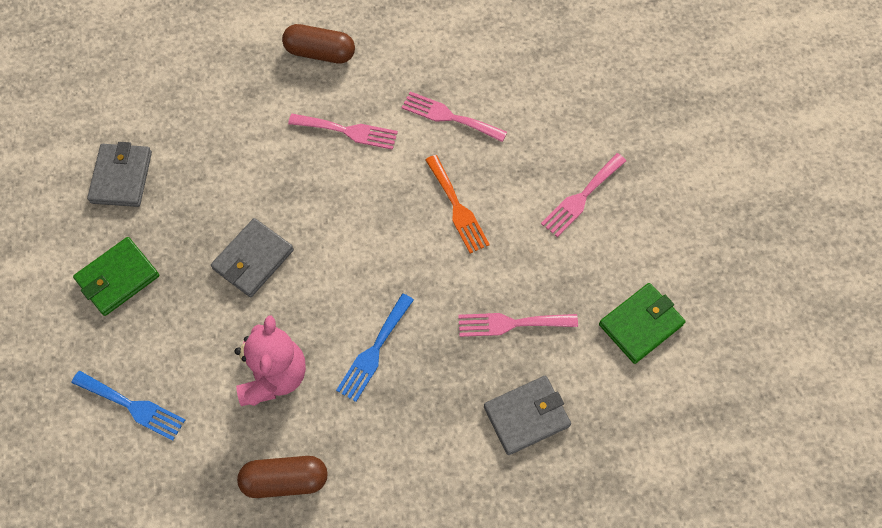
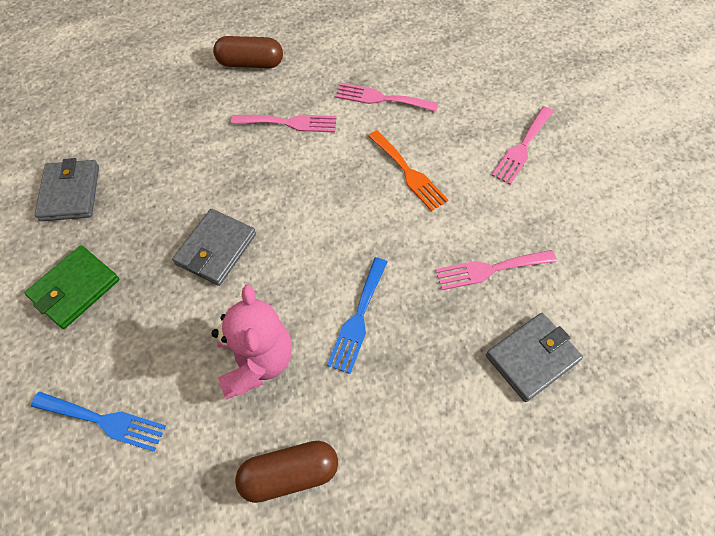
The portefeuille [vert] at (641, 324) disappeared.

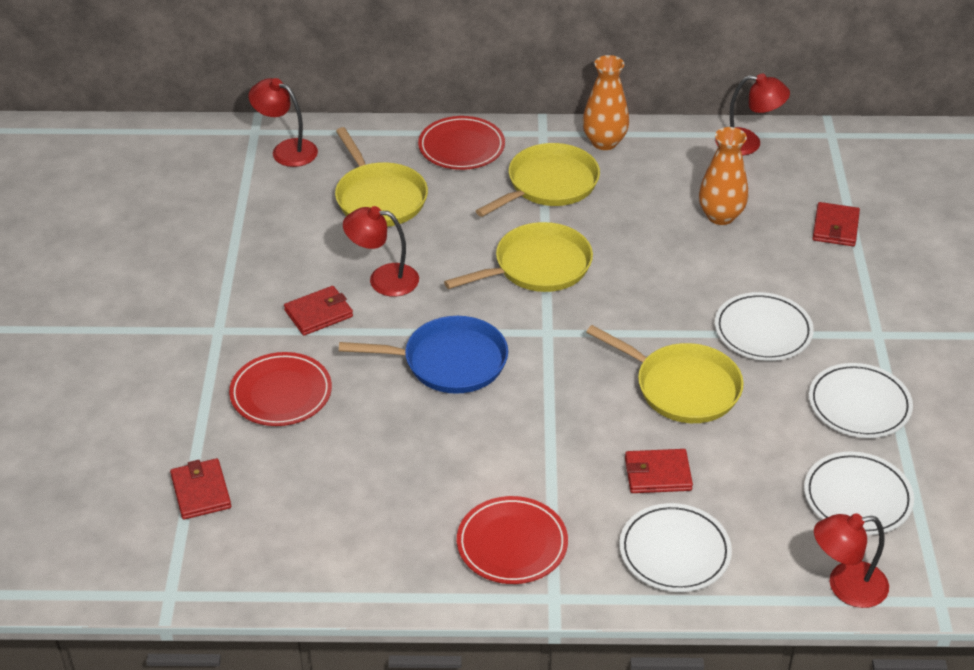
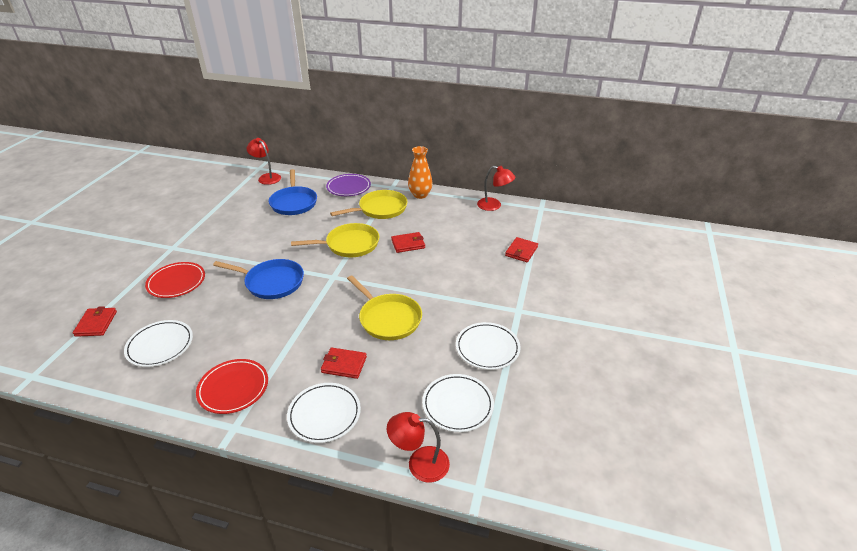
The assiette [blanc] moved from (763, 331) to (160, 345).
The poêle [jaune] at (379, 198) became the poêle [bleu] at (294, 203).
The assiette [rouge] at (461, 147) became the assiette [violet] at (348, 187).
The portefeuille [rouge] moved from (318, 313) to (408, 244).
The lampe [rouge] at (383, 279) disappeared.
The vase [orange] at (720, 216) disappeared.

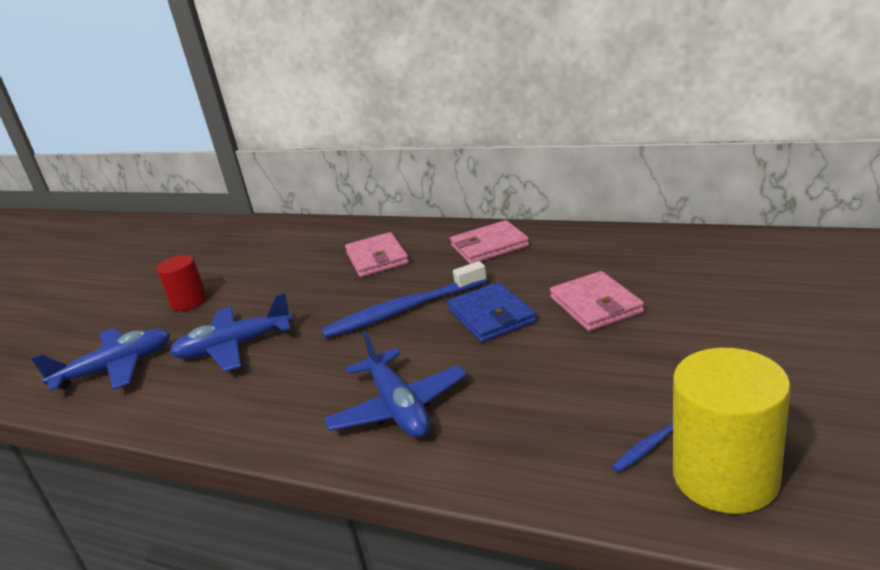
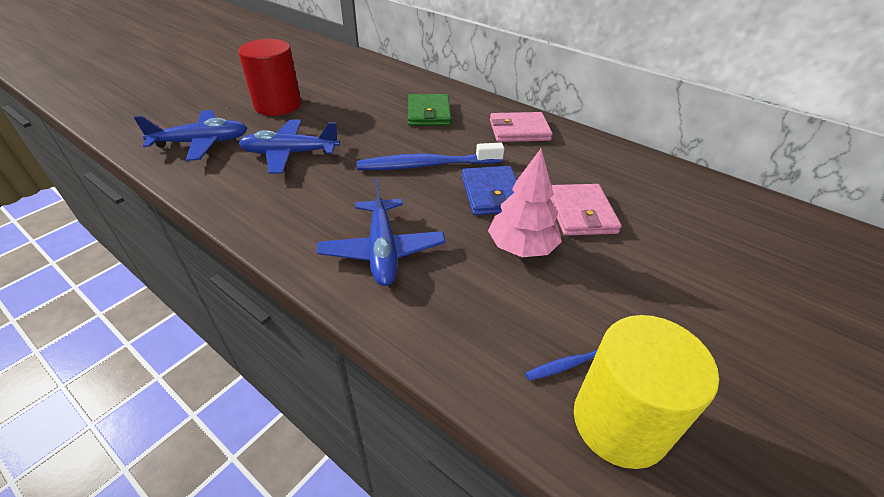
The cylindre [rouge] at (189, 302) changed to 1.62 times the size.
The portefeuille [rose] at (377, 258) became the portefeuille [vert] at (428, 113).
The arbre [rose] at (522, 247) appeared.

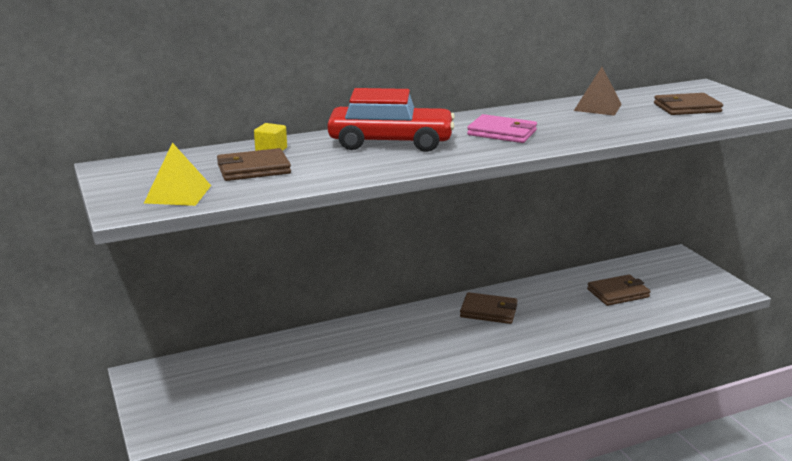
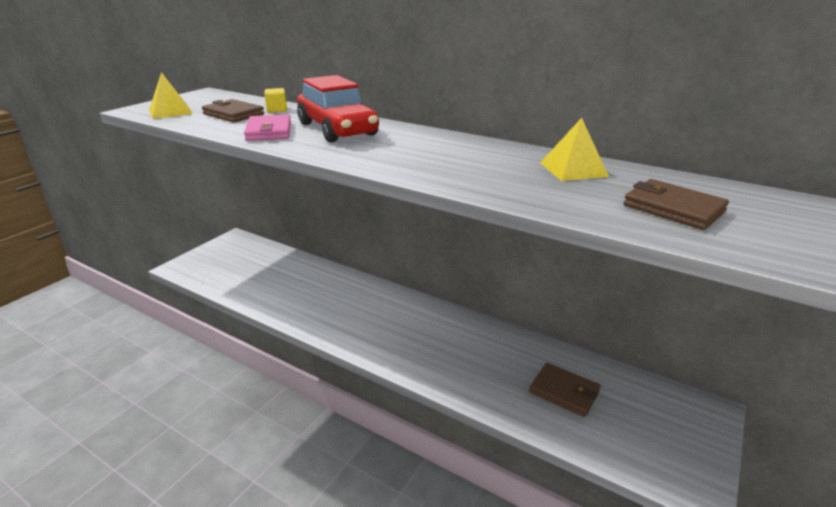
The portefeuille [rose] moved from (502, 133) to (269, 131).
The pyramide [marron] at (597, 107) became the pyramide [jaune] at (573, 169).
The portefeuille [marron] at (488, 311) disappeared.

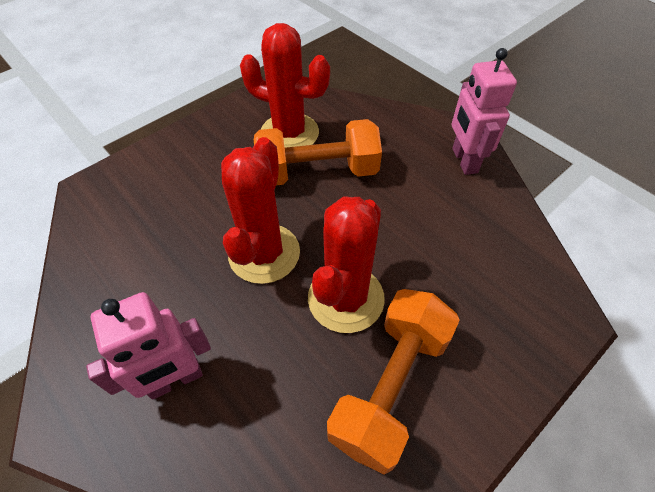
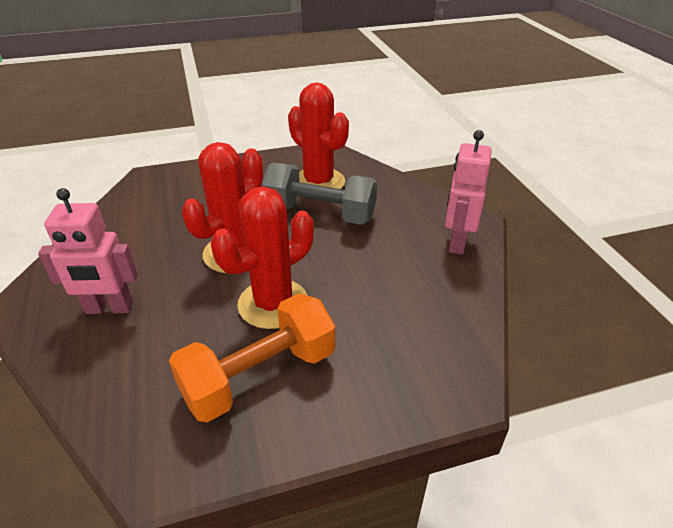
The haltère [orange] at (318, 172) became the haltère [gris] at (320, 213).

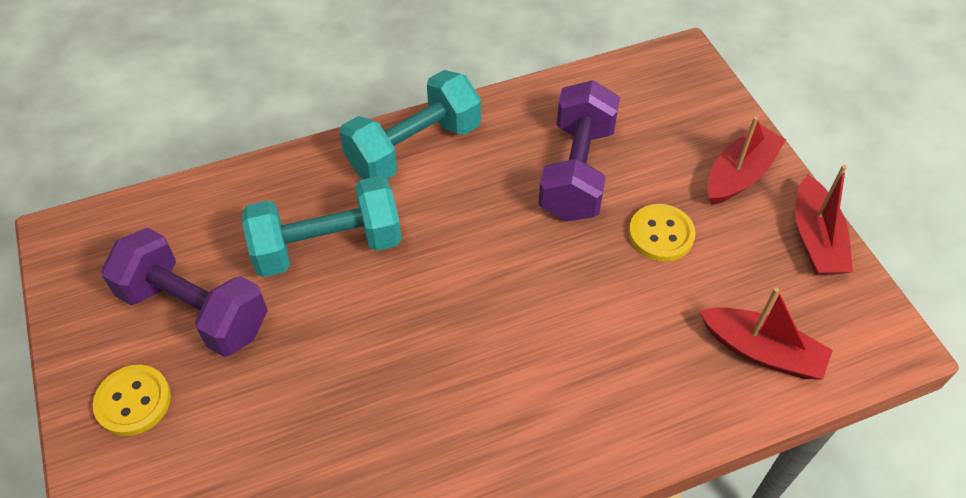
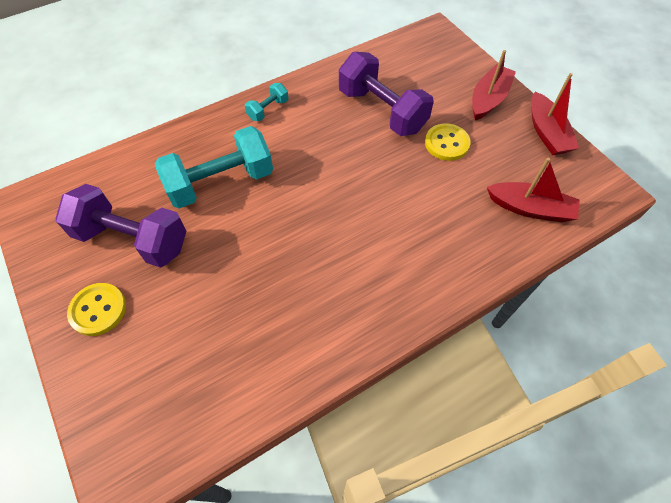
The haltère [turquoise] at (414, 148) changed to 0.47 times the size.
The haltère [violet] at (576, 171) turned 45 degrees counterclockwise.

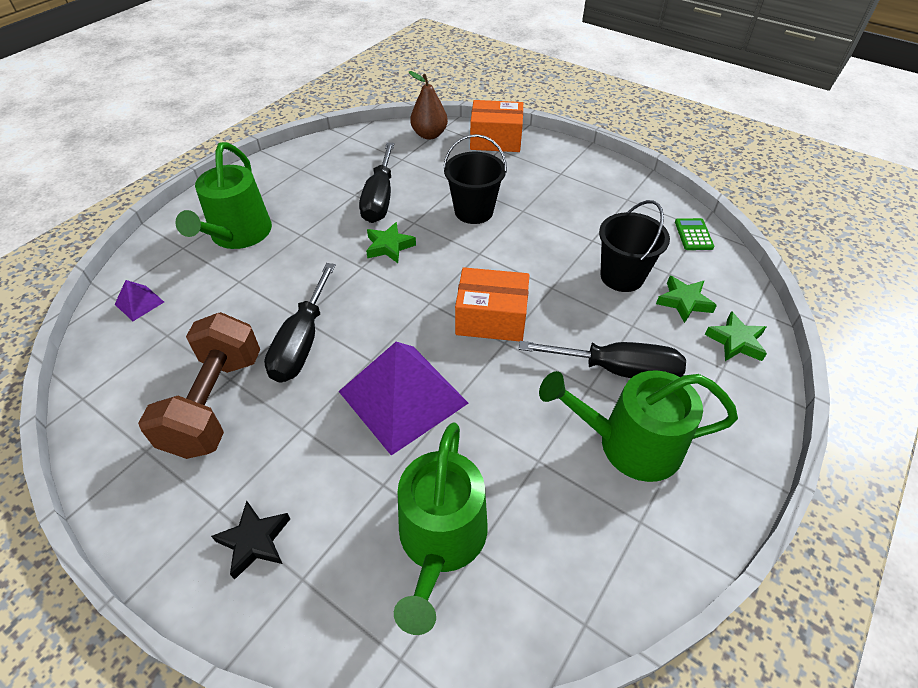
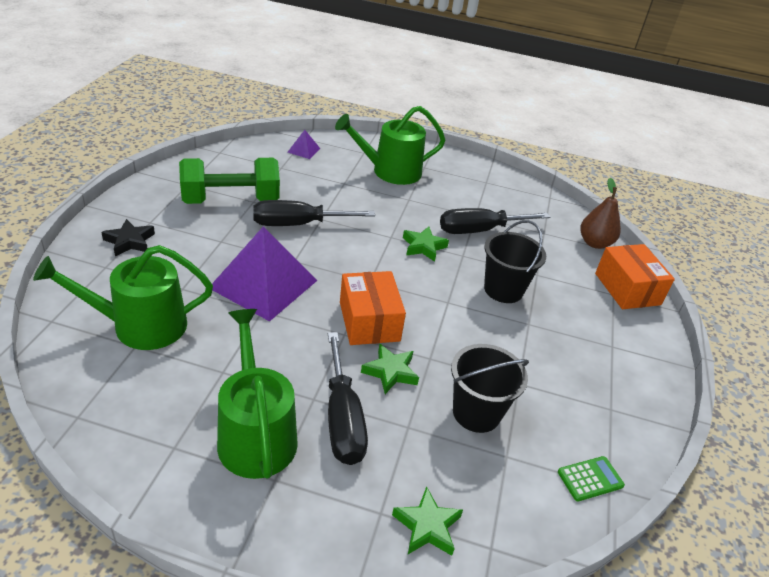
The haltère [marron] at (215, 403) became the haltère [vert] at (231, 200).
The étoile [vert] moved from (684, 302) to (390, 372).

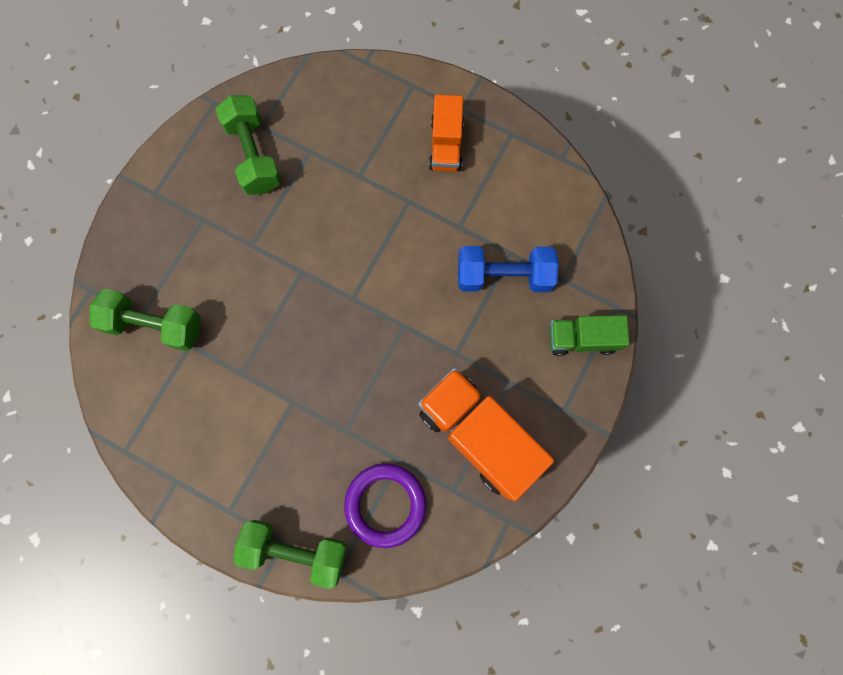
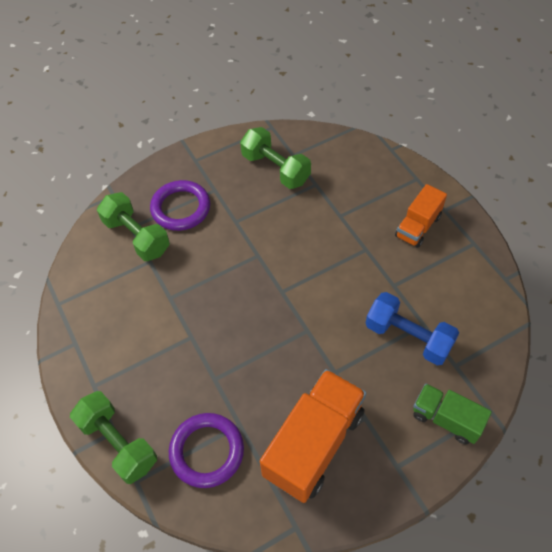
The anneau [violet] at (181, 208) appeared.
The haltère [vert] at (254, 155) turned 60 degrees counterclockwise.
The camion [orange] at (479, 435) turned 45 degrees clockwise.

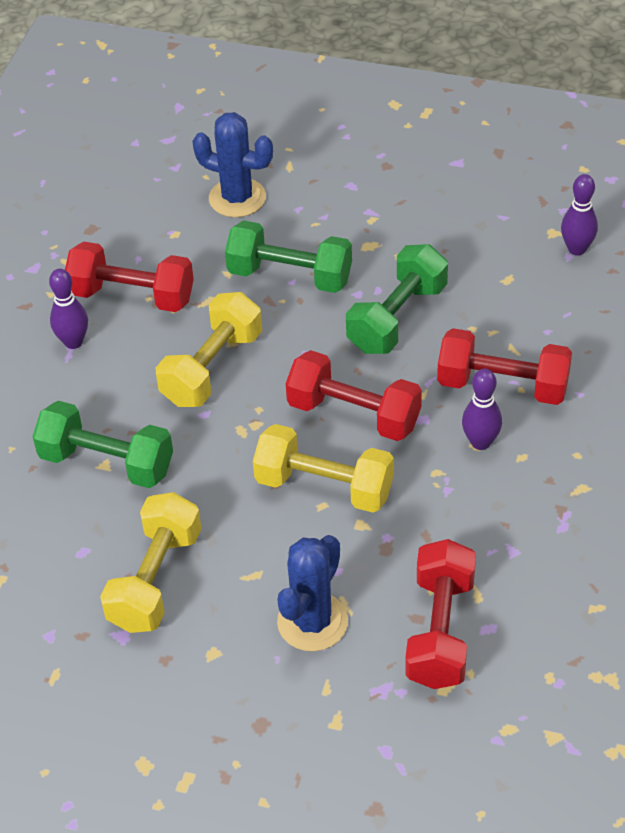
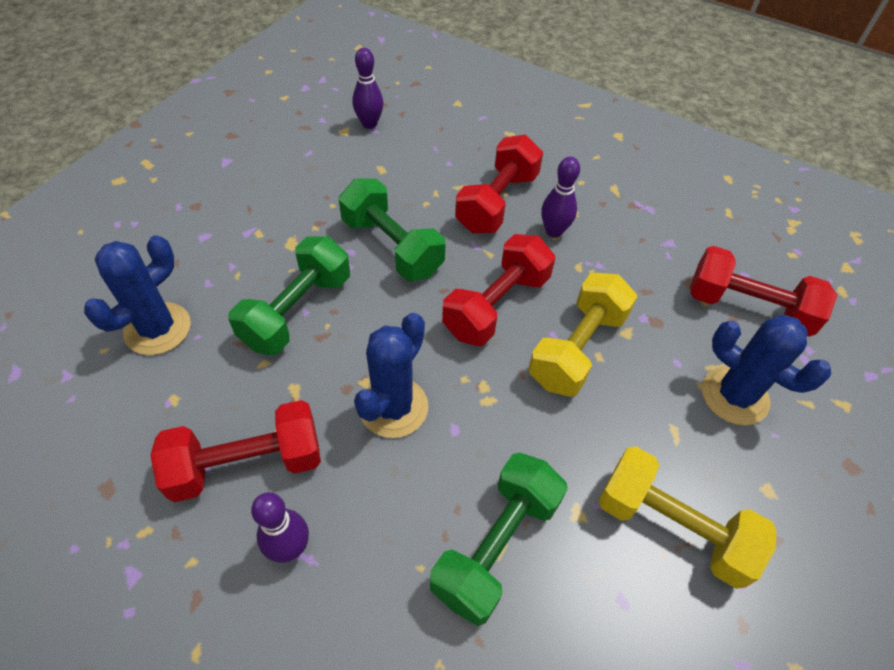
The haltère [rouge] at (132, 296) turned 45 degrees clockwise.
The haltère [jaune] at (212, 368) was replaced by the cactus [bleu] at (393, 407).

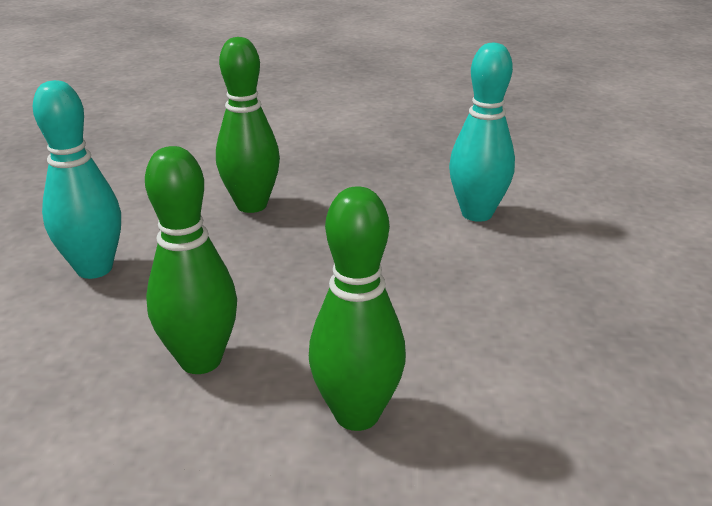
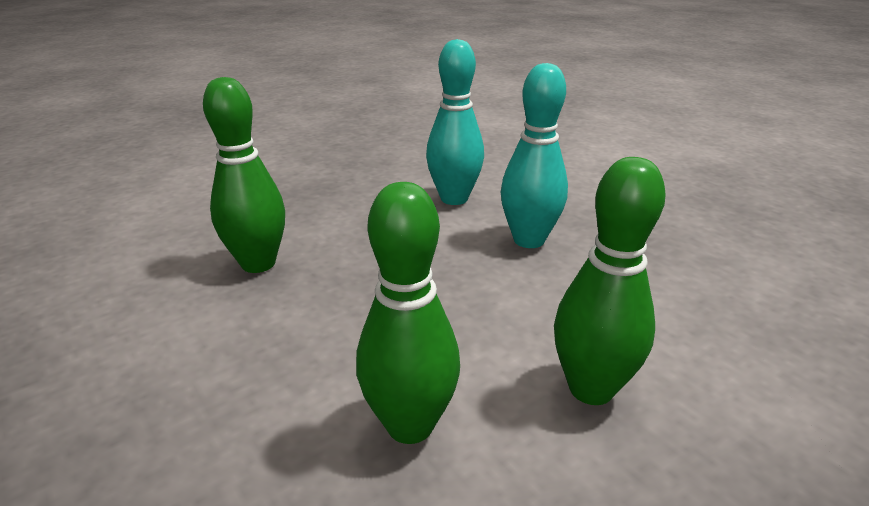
The quille [turquoise] moved from (94, 269) to (529, 240).

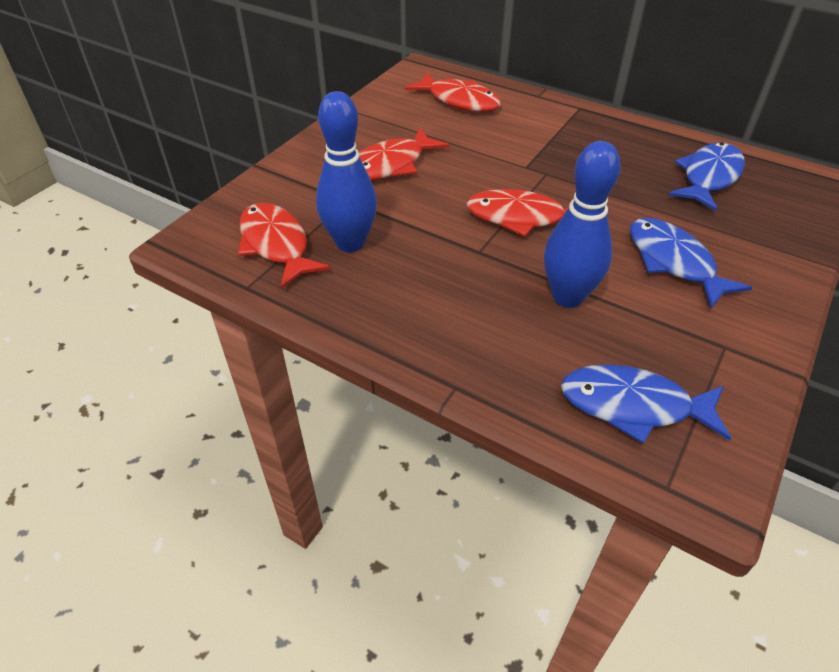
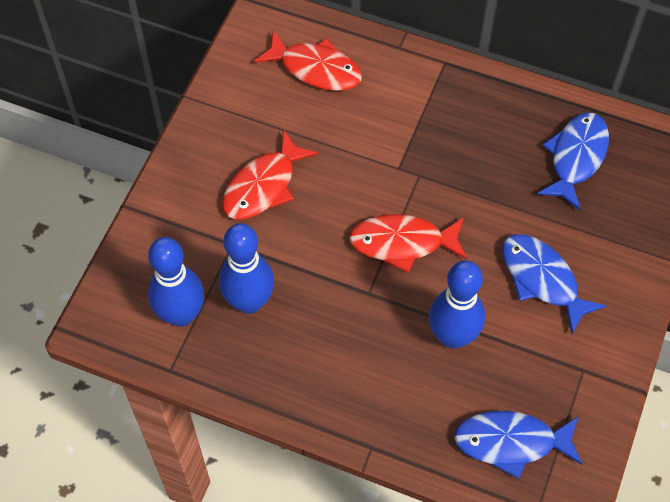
The poisson [rouge] at (276, 245) was replaced by the quille [bleu] at (181, 314).

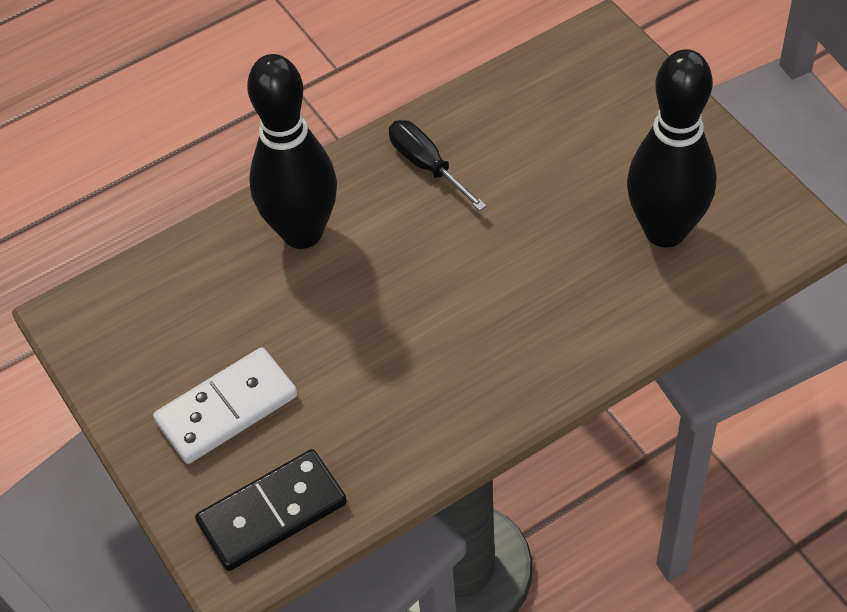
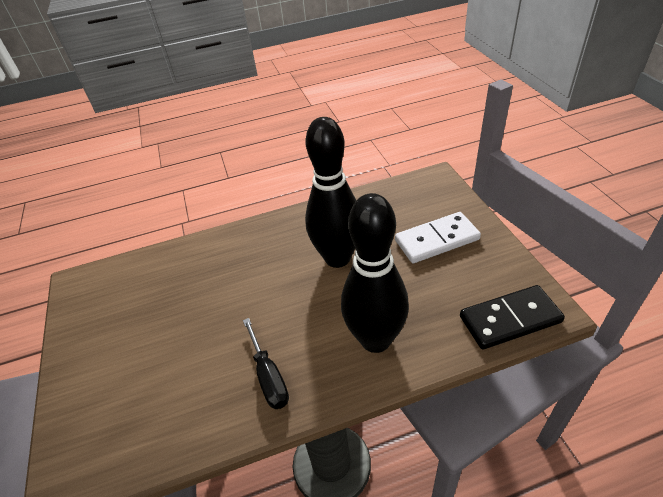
The quille [noir] moved from (665, 231) to (337, 258).
The domino [noir] moved from (272, 513) to (509, 319).

